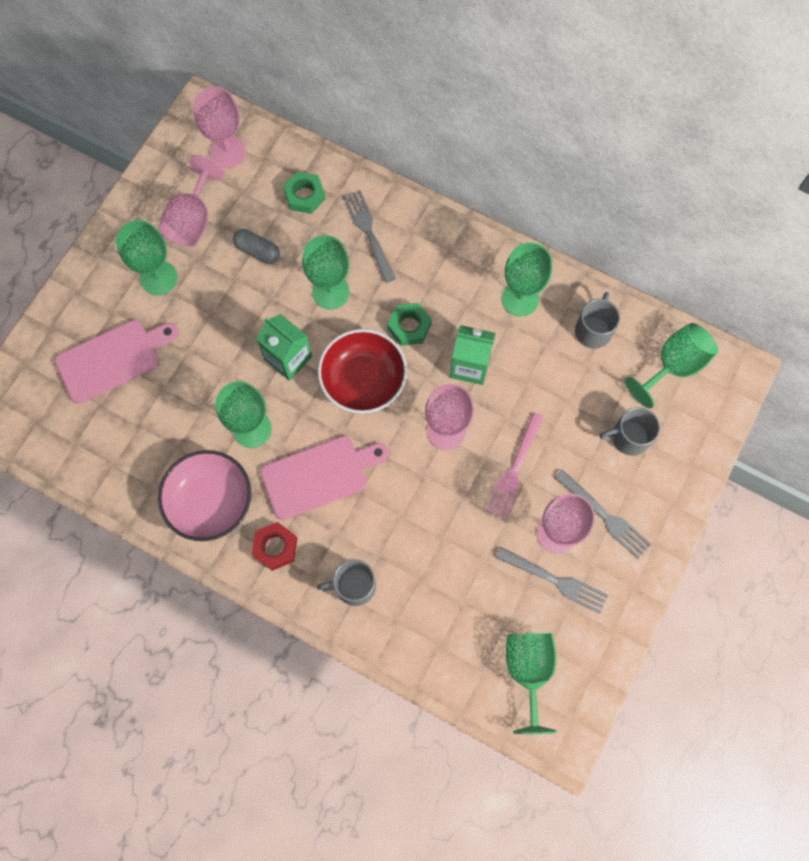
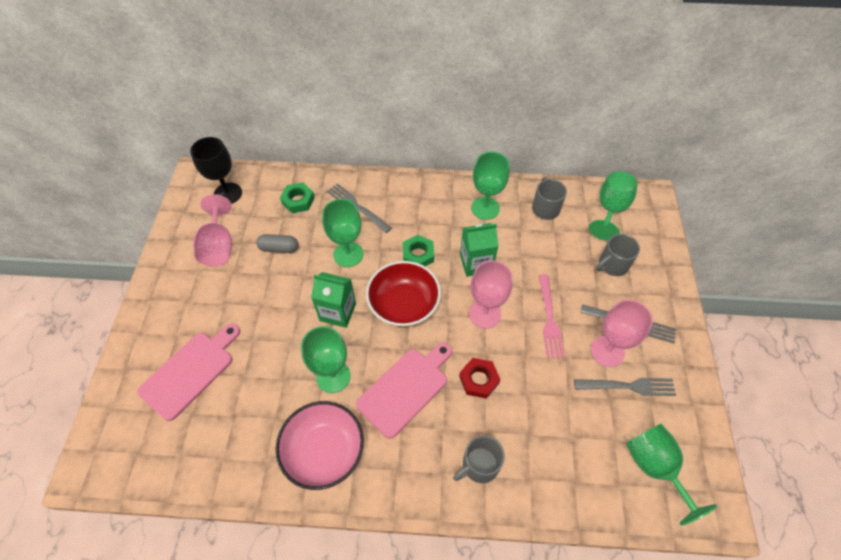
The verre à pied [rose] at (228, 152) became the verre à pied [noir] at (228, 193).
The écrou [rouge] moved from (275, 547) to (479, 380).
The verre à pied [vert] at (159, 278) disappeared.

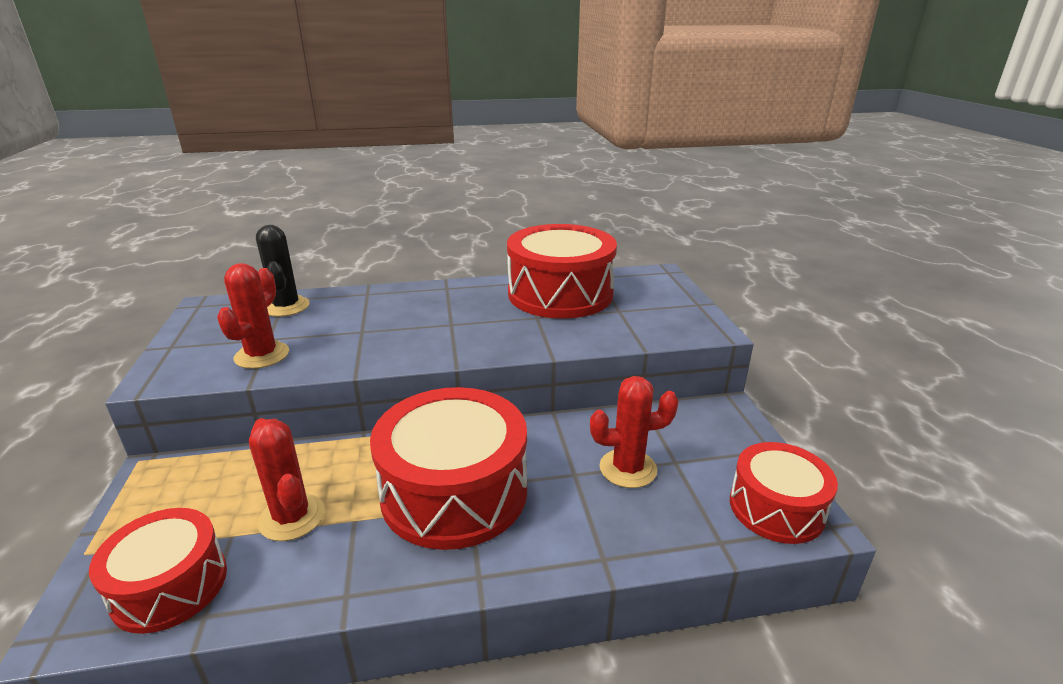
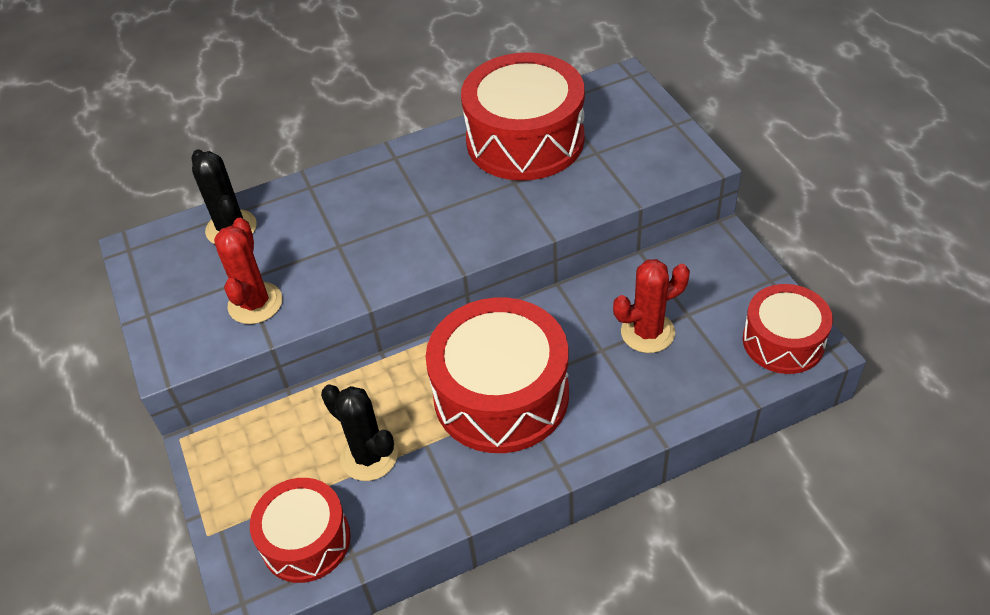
The cactus [rouge] at (292, 517) became the cactus [noir] at (369, 456).

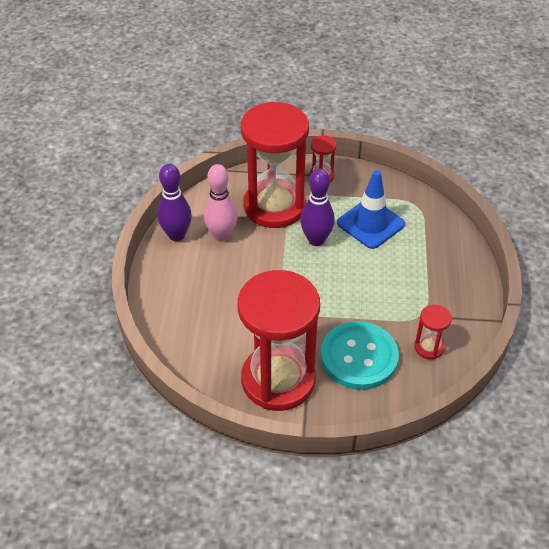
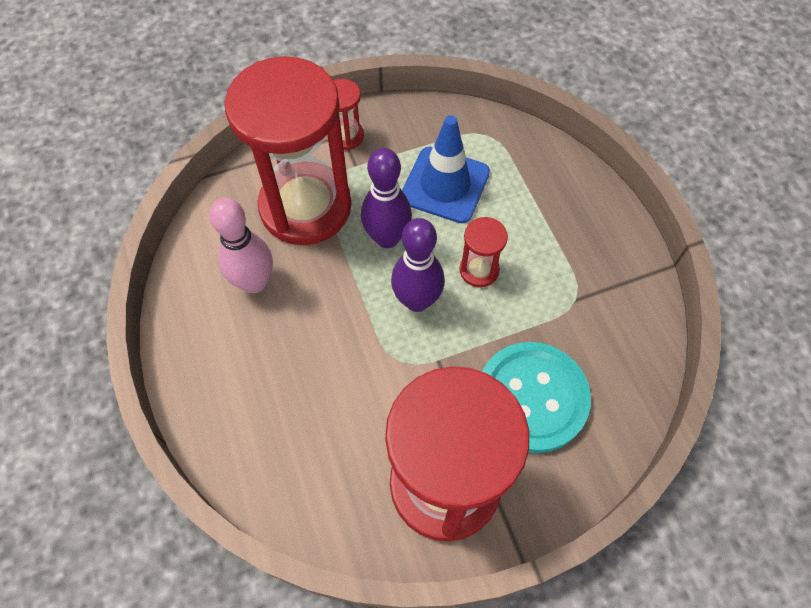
The quille [violet] moved from (176, 235) to (417, 300).
The sablier [rouge] moved from (429, 347) to (479, 270).

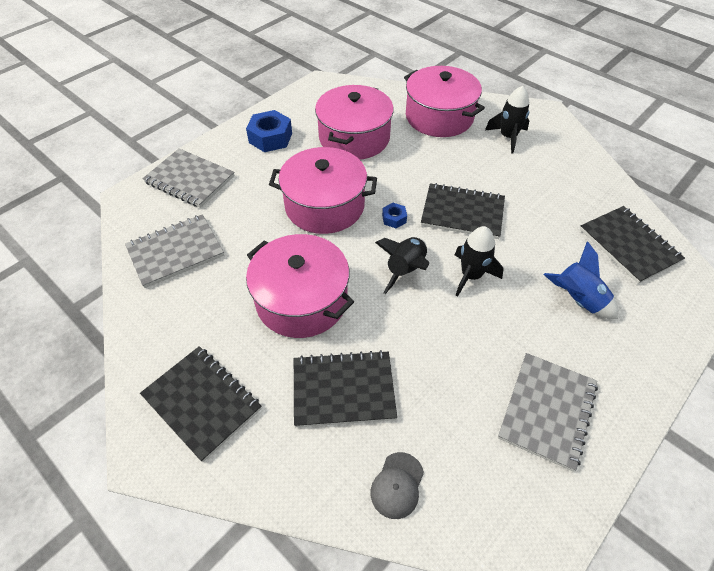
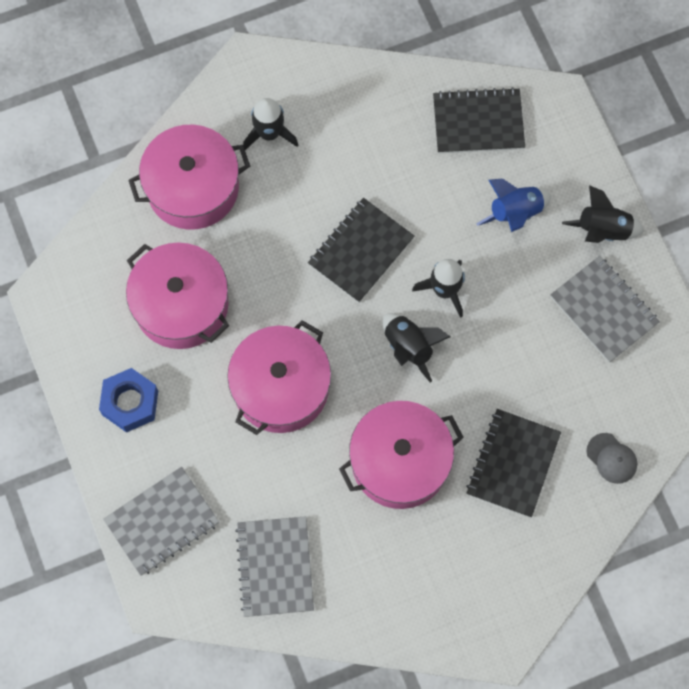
The fusée [noir] at (603, 230) appeared.
The carnet [noir] at (202, 402) disappeared.
The écrou [bleu] at (394, 218) disappeared.

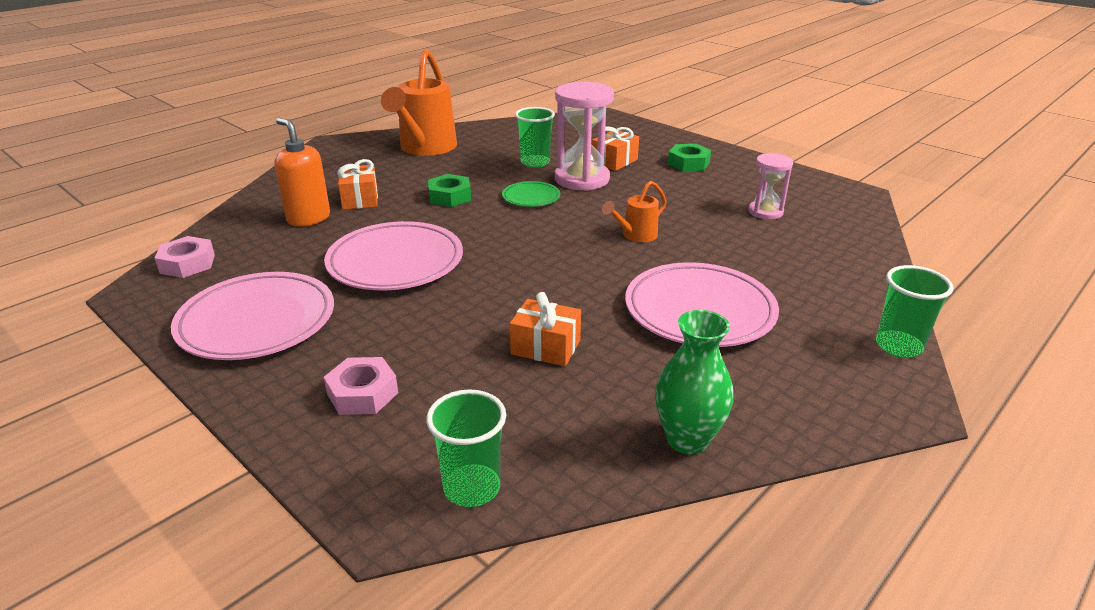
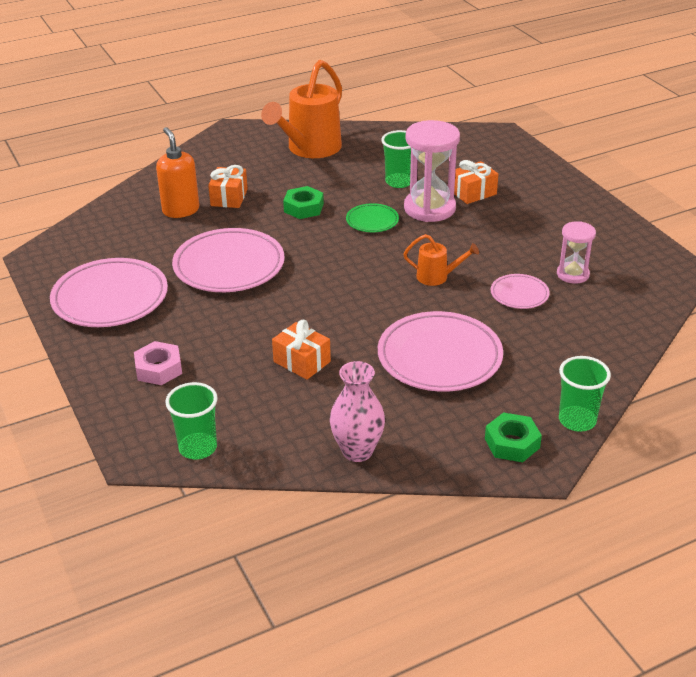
The vase [vert] at (687, 439) became the vase [rose] at (357, 451).
The arrosoir [orange] at (635, 235) turned 150 degrees counterclockwise.
The écrou [vert] moved from (688, 163) to (512, 443).
The assiette [rose] at (519, 294) appeared.
The écrou [rose] at (187, 264) disappeared.

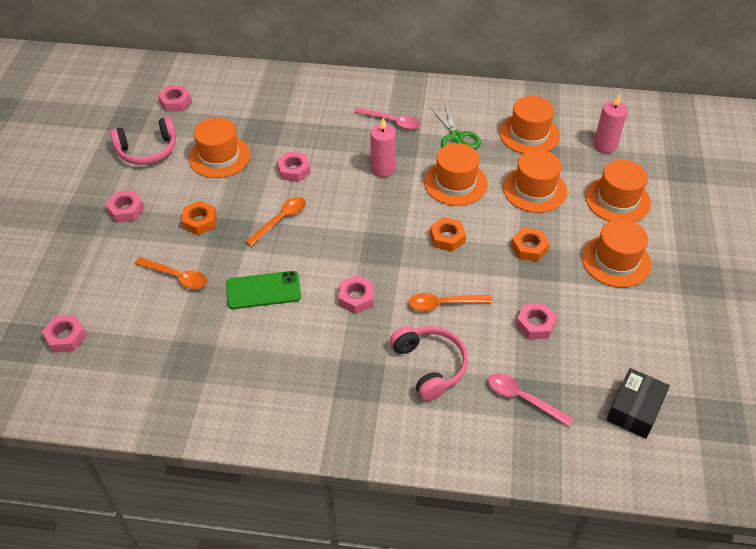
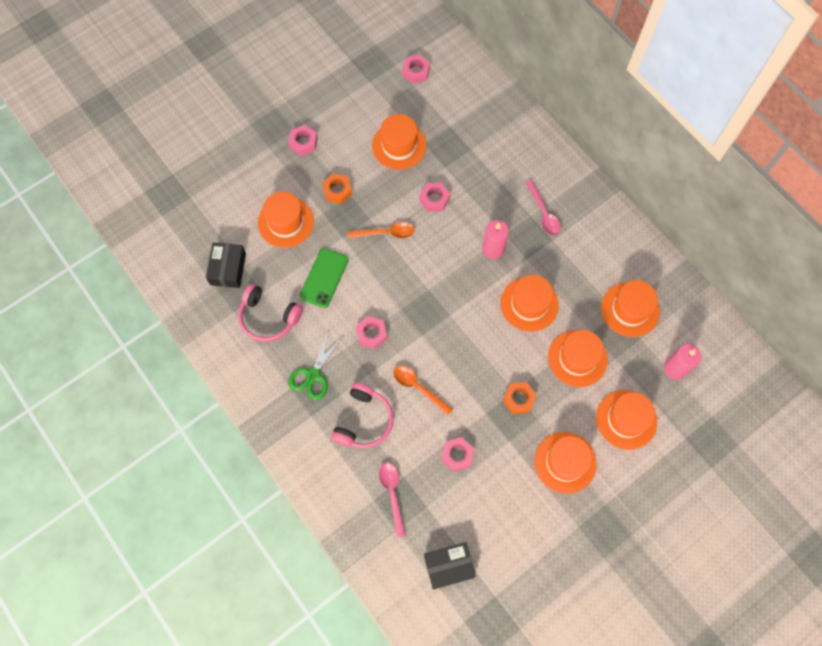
The boîte [noir] at (228, 269) appeared.
The casque audio [rose] moved from (147, 150) to (268, 317).
The cuillère [orange] at (177, 277) was replaced by the chapeau [orange] at (286, 222).
The ciseaux [vert] moved from (456, 137) to (313, 375).
The téléphone [vert] at (263, 290) turned 75 degrees clockwise.
The écrou [rose] at (66, 337) disappeared.
The écrou [orange] at (447, 238) disappeared.

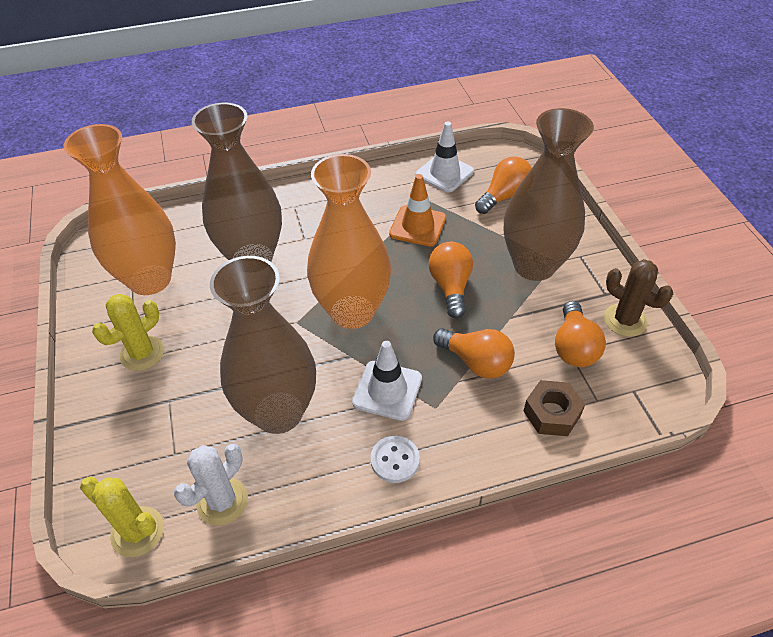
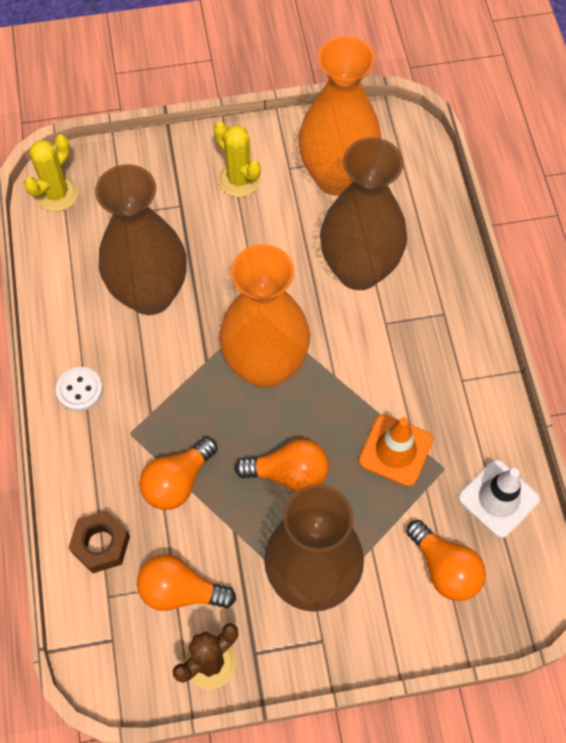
The cactus [blanc] at (222, 501) disappeared.
The cône de chantier [blanc] at (387, 390) disappeared.

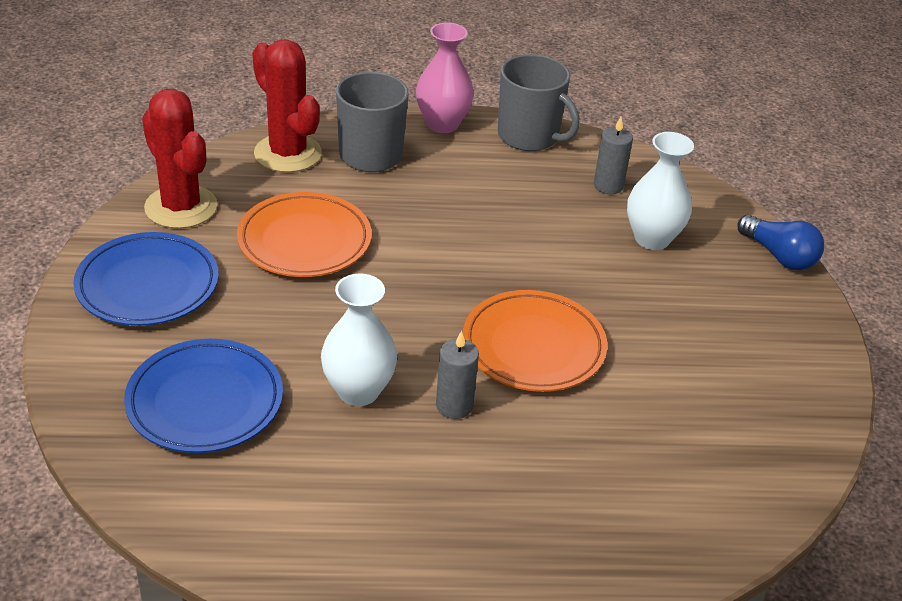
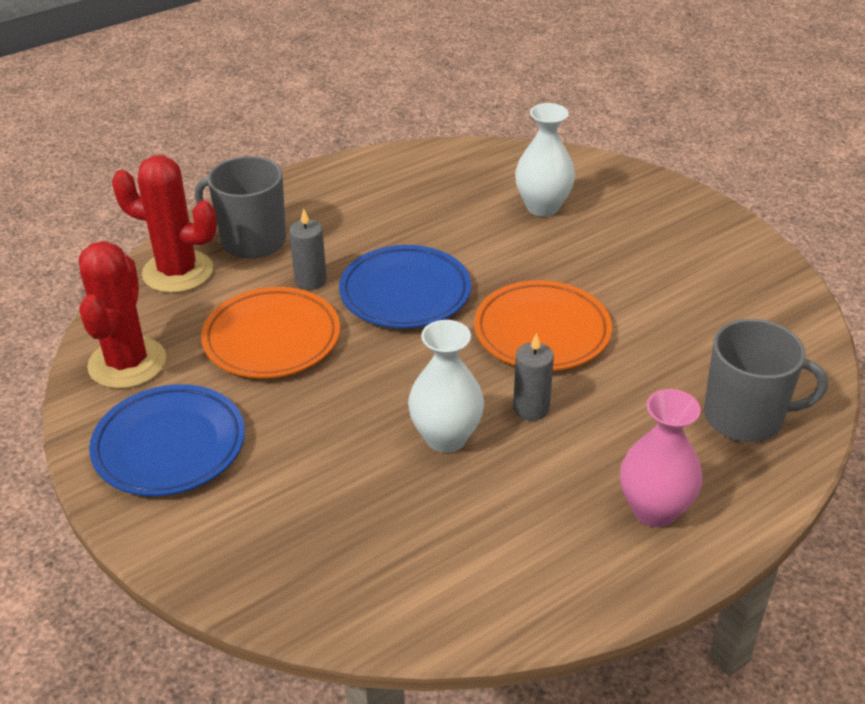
The cactus [rouge] at (181, 207) turned 75 degrees clockwise.
The bougie [gris] moved from (608, 186) to (310, 280).
The assiette [bleu] moved from (205, 401) to (405, 293).
The vase [rose] moved from (442, 124) to (654, 510).
The tasse [gris] moved from (529, 136) to (745, 417).
The ampoule [bleu] at (779, 256) disappeared.

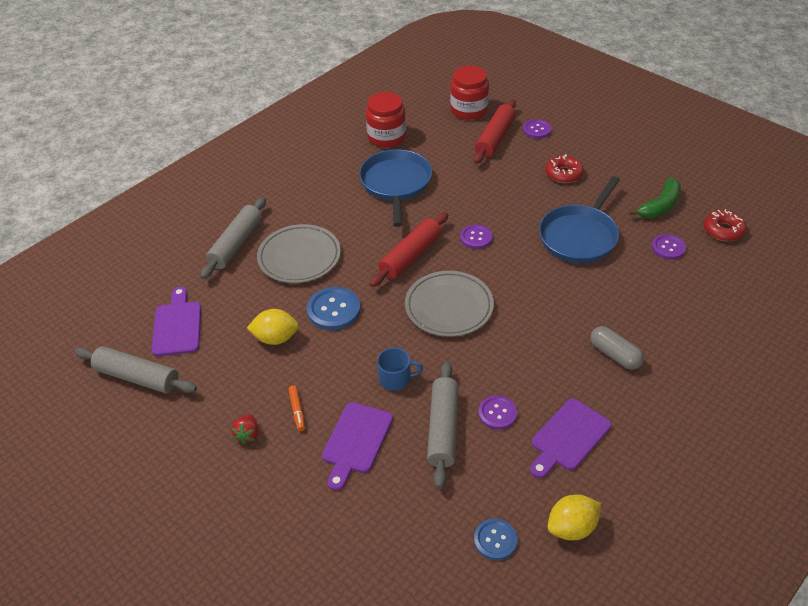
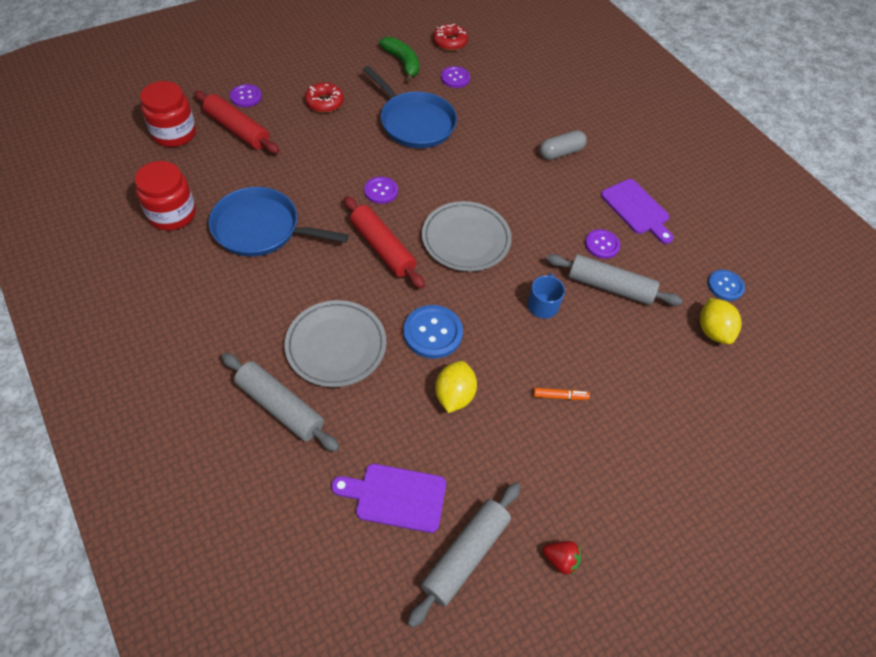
The fraise [rouge] moved from (247, 435) to (560, 559).
The citron [jaune] moved from (572, 528) to (712, 331).
The planche à découper [violet] at (356, 441) disappeared.

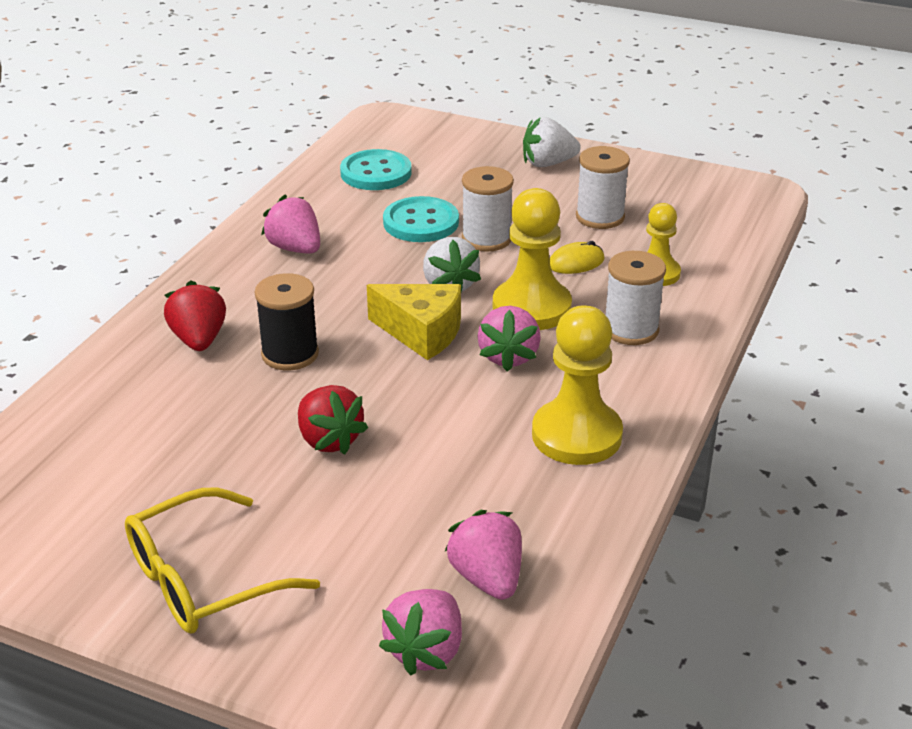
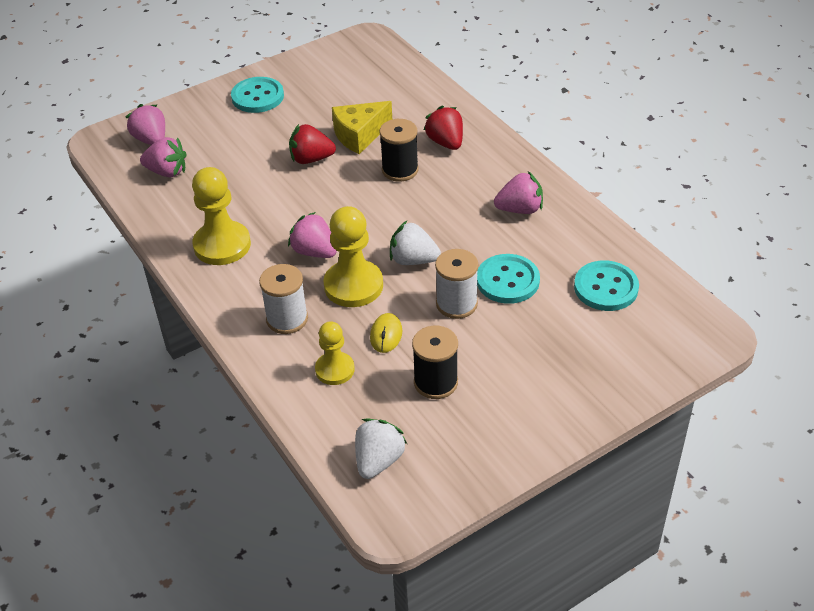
The lunettes [jaune] at (203, 579) was replaced by the bouton [turquoise] at (257, 97).
The fromage [jaune] moved from (421, 333) to (359, 135).
The fraise [blanc] moved from (548, 164) to (378, 461).
The bobine [blanc] at (600, 217) became the bobine [noir] at (436, 382).
The fraise [rouge] at (199, 340) turned 135 degrees counterclockwise.

